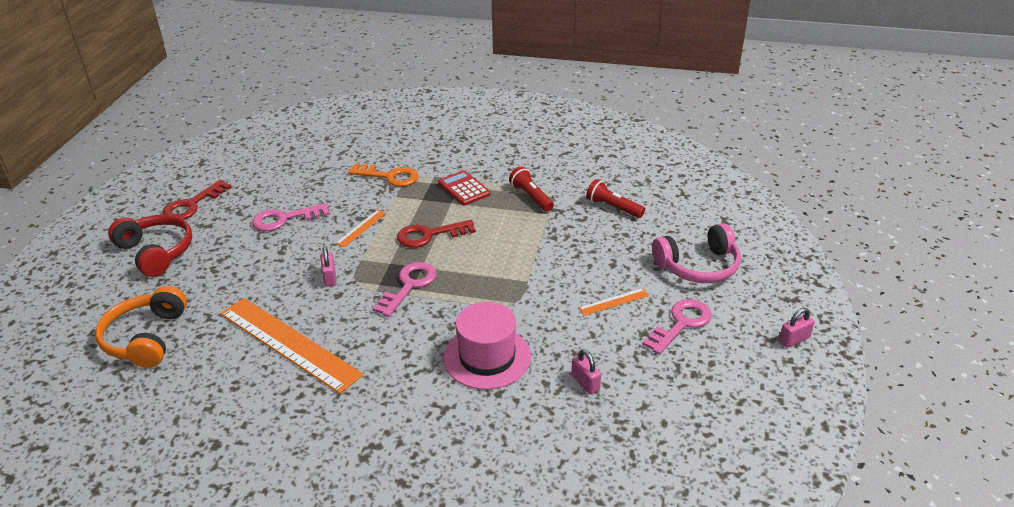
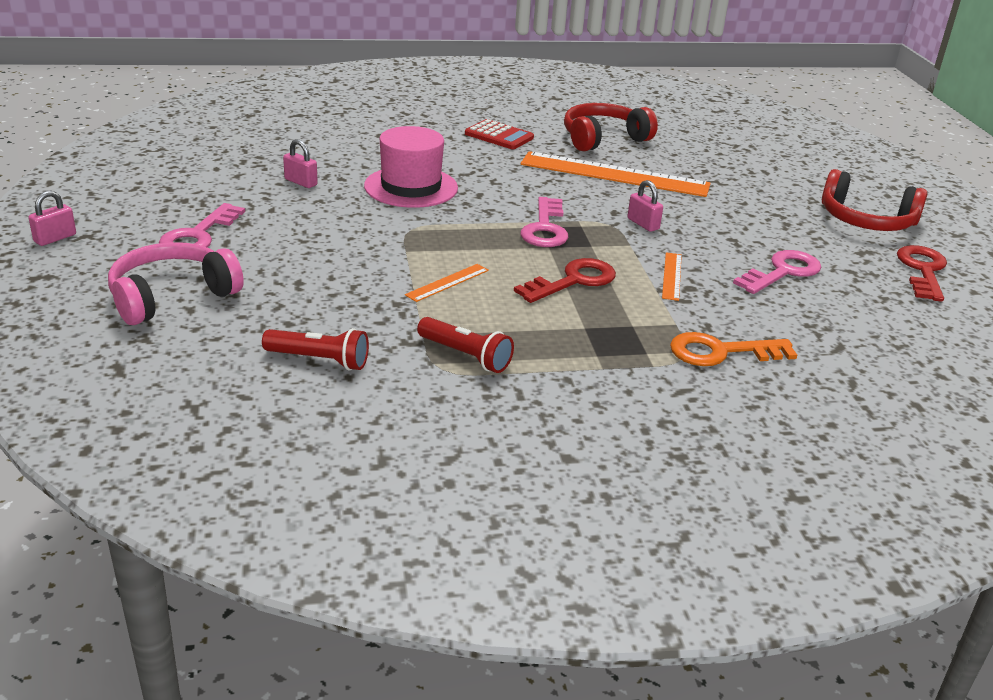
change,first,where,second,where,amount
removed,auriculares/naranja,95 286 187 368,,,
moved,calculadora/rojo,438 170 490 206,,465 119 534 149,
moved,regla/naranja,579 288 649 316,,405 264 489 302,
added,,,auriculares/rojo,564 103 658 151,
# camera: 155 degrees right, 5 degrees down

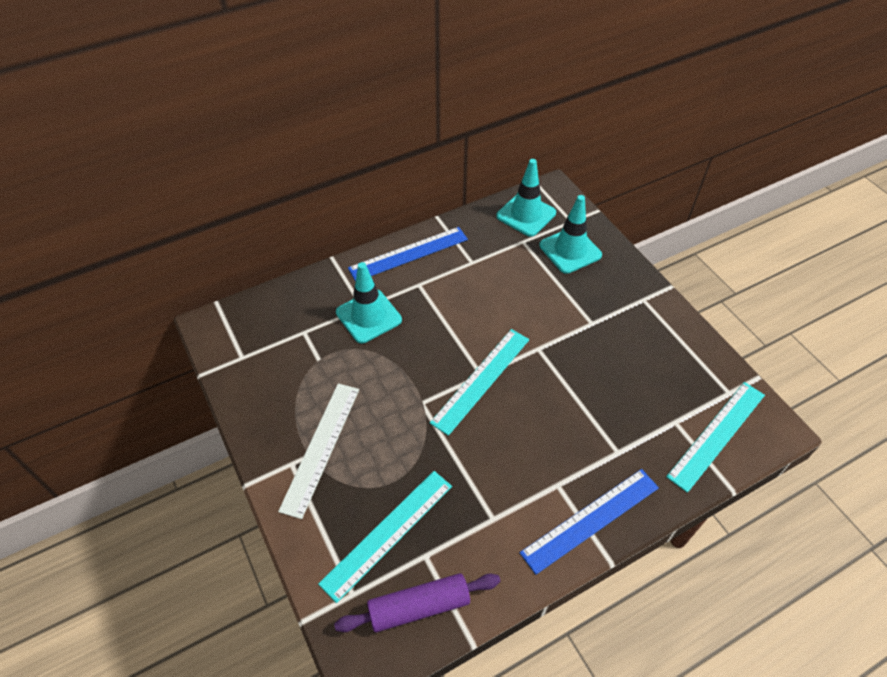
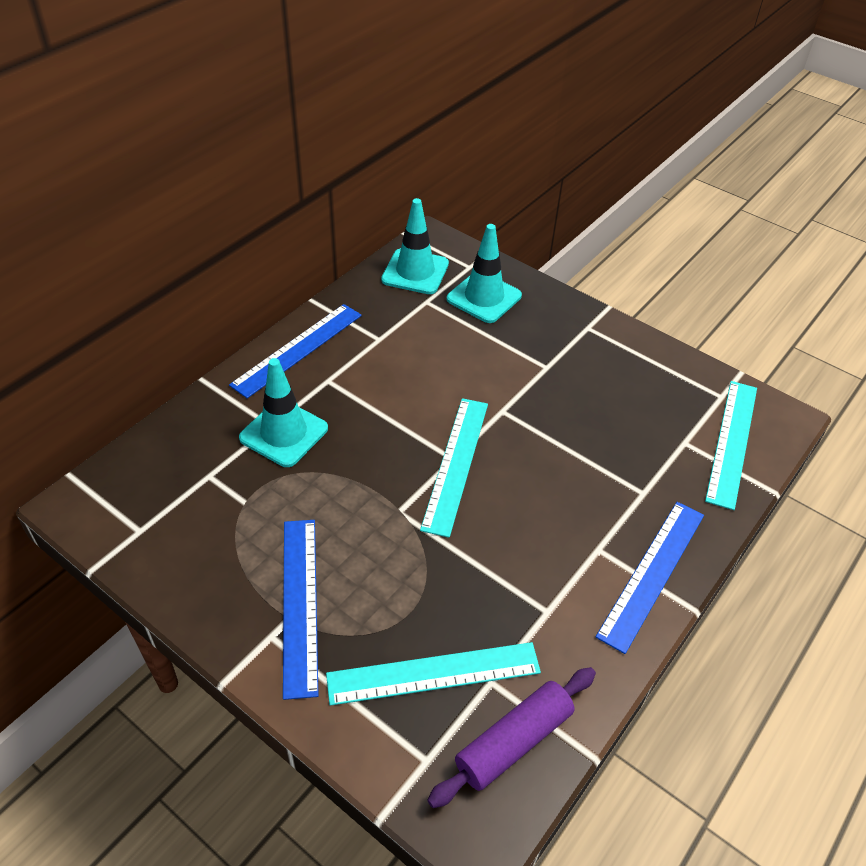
change,first,where,second,where,amount
recoloured,regla/blanco,278 383 359 519,regla/azul,283 520 318 700,
turned,regla/turquesa,318 471 452 603,,326 642 541 706,60 degrees clockwise
# camera: 25 degrees left, 5 degrees down

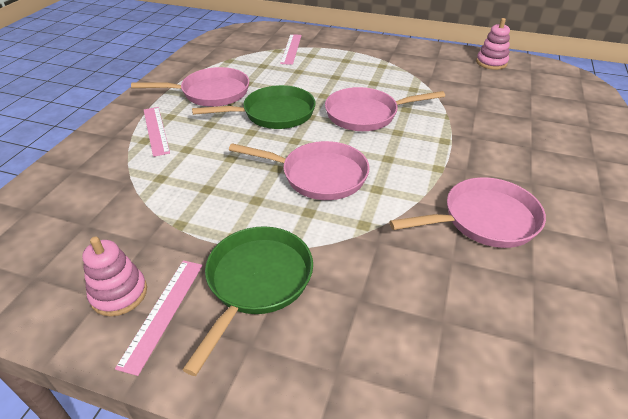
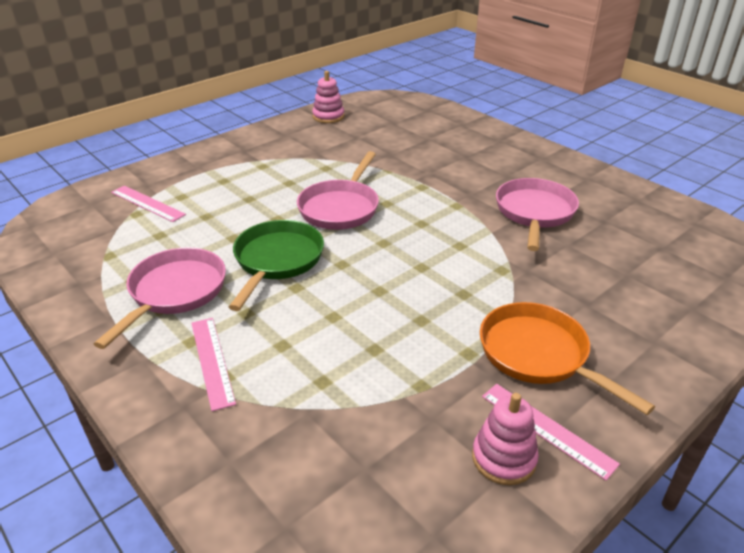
change,first,where,second,where,amount
turned,regla/rosa,144 107 170 157,,191 318 236 411,60 degrees clockwise
recoloured,sartén/verde,182 226 313 376,sartén/naranja,480 302 655 415,
removed,sartén/rosa,229 141 370 200,,,
# camera: 60 degrees left, 5 degrees down

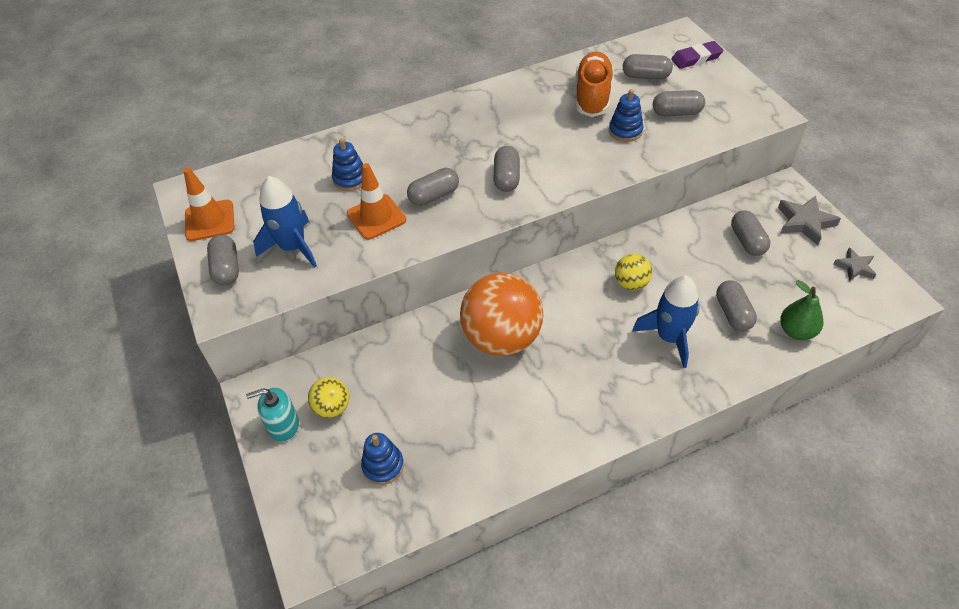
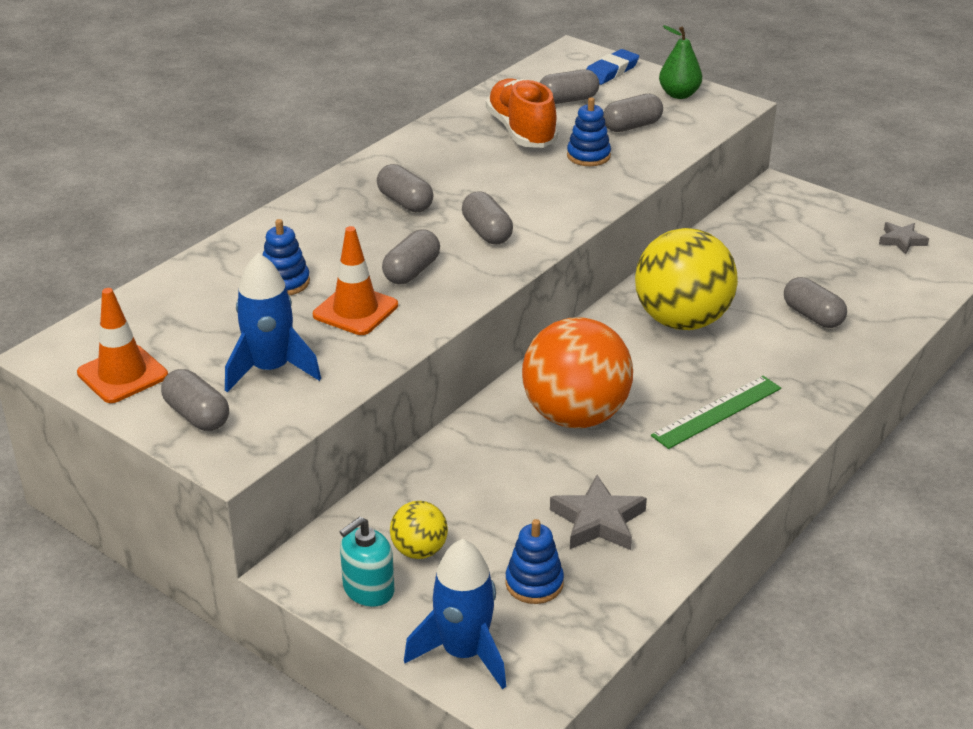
change,first,where,second,where,amount
resized,pelota/amarillo,615 254 652 290,,635 228 738 330,x2.12
moved,cohete/azul,632 275 700 368,,404 539 506 689,
recoloured,goma de borrar/morado,671 41 724 69,goma de borrar/azul,587 49 639 85,
moved,cápsula/gris,731 210 770 256,,377 164 433 212,
moved,estrella/gris,778 196 841 245,,550 475 647 550,
moved,pera/verde,780 280 823 340,,659 25 702 99,
added,,,regla/verde,651 376 781 449,
# camera: 30 degrees left, 15 degrees down

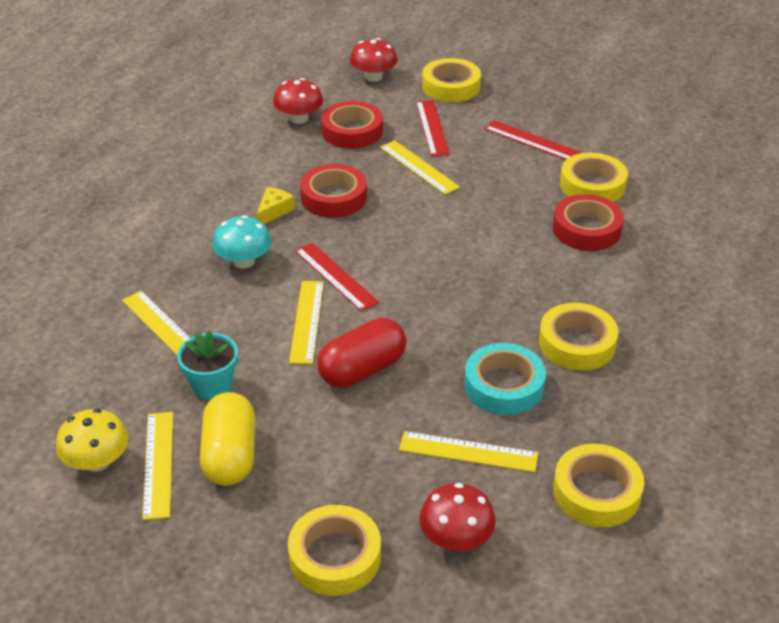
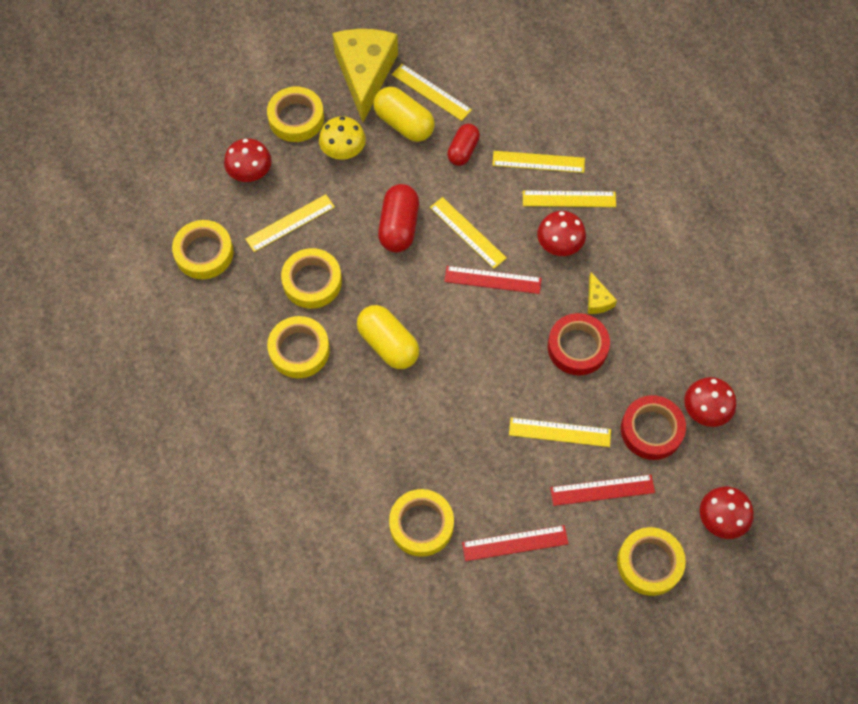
change,first,where,second,where,amount
moved,seta/amarillo,56 409 129 472,,319 116 366 160,
replaced,maceta/turquesa,177 330 238 400,cápsula/rojo,447 124 480 166,
recoloured,seta/turquesa,212 215 272 268,seta/rojo,537 211 586 256,
turned,regla/rojo,416 100 450 156,,550 474 655 506,45 degrees counterclockwise
recoloured,cinta adhesiva/turquesa,464 343 546 415,cinta adhesiva/amarillo,281 248 342 309,
removed,cinta adhesiva/rojo,553 194 624 251,,,
added,,,queso/amarillo,332 29 398 122,
added,,,cápsula/amarillo,357 305 419 369,
added,,,regla/amarillo,523 191 616 207,
# camera: 135 degrees right, 25 degrees up

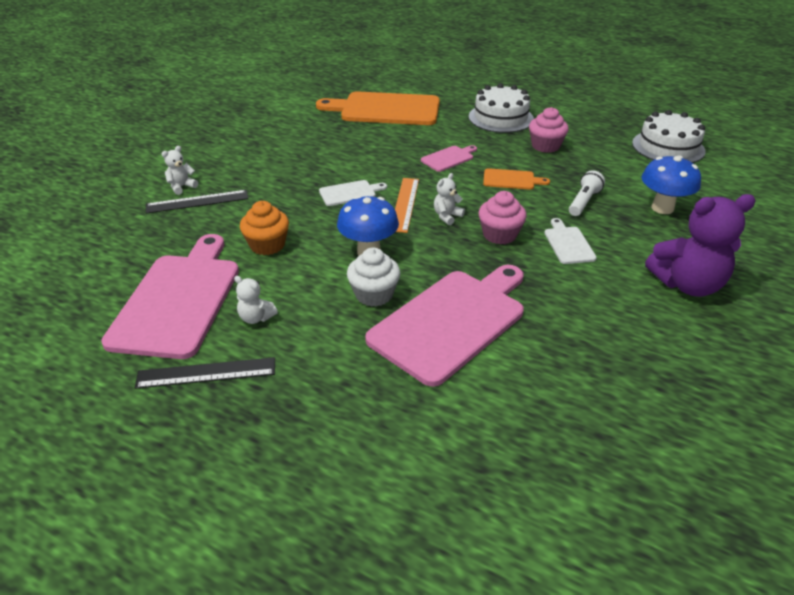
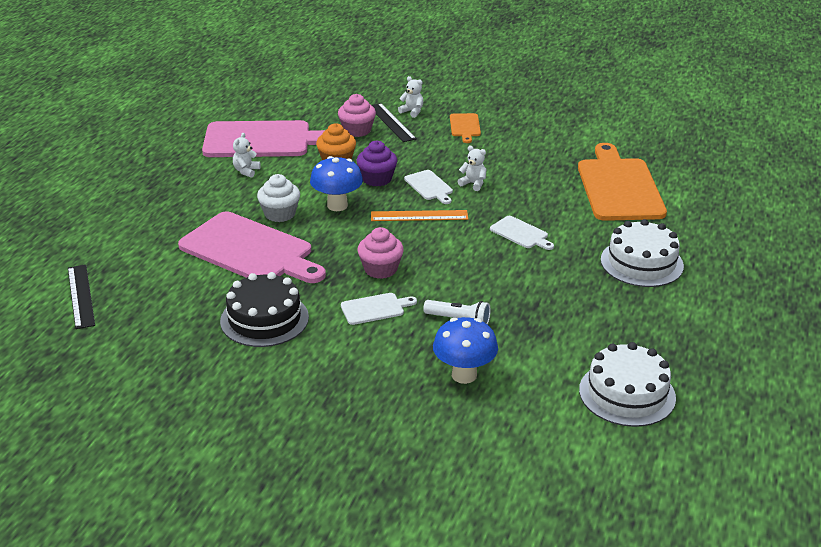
change,first,where,second,where,amount
moved,regla/negro,135 357 275 389,,68 265 95 329,
recoloured,tabla de cortar/rosa,421 145 477 172,tabla de cortar/blanco,490 216 554 250,
moved,osito/blanco,434 173 465 225,,458 146 486 191,
moved,tabla de cortar/naranja,483 168 550 190,,450 113 481 143,
moved,magdalena/rosa,529 107 569 153,,338 94 376 137,
removed,osito/morado,645 194 756 297,,,
added,,,tarta/negro,220 272 309 347,
added,,,magdalena/morado,357 141 397 187,
# camera: 80 degrees right, 5 degrees down

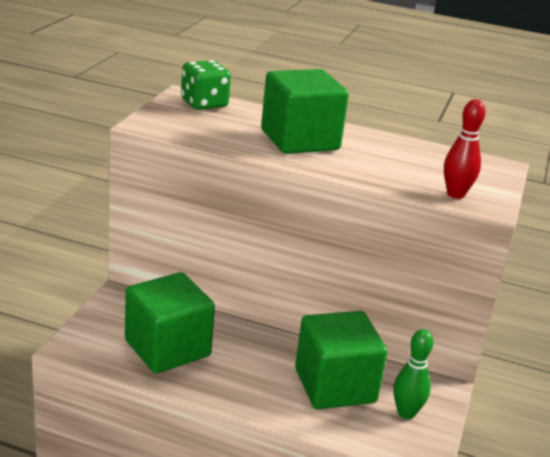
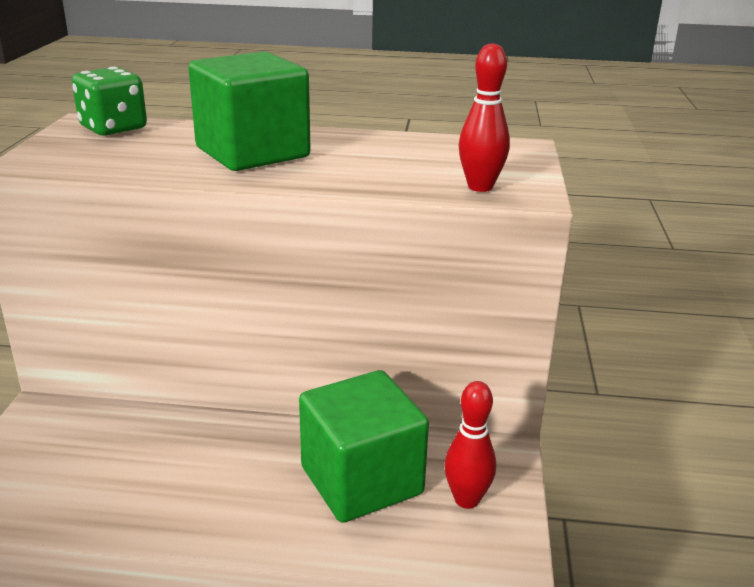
change,first,where,second,where,amount
removed,cubo/verde,125 272 215 374,,,
recoloured,bolo/verde,393 329 433 419,bolo/rojo,444 381 496 509,
# camera: 10 degrees left, 0 degrees up

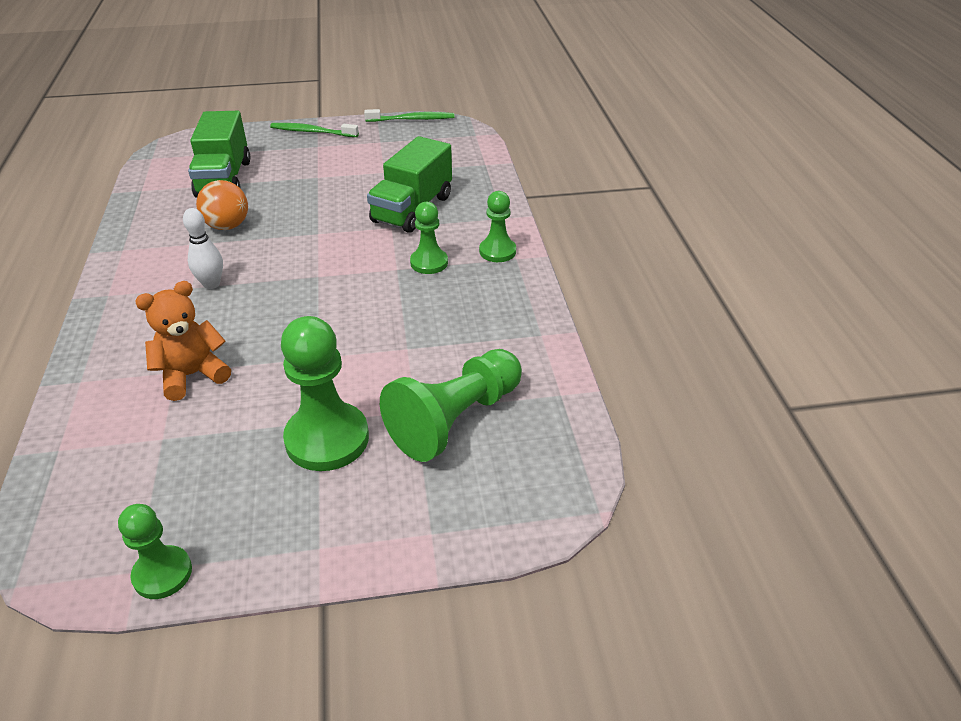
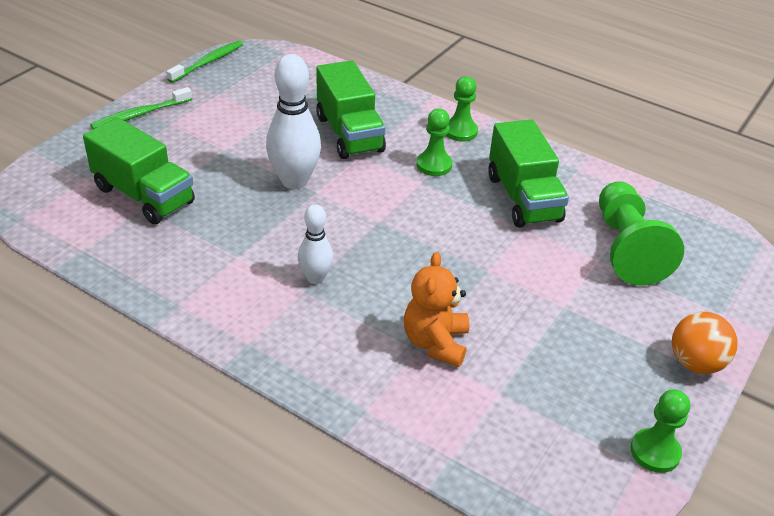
change,first,where,second,where,amount
moved,pelota/naranja,196 180 248 230,,672 312 738 374,
removed,peón/verde,281 316 369 471,,,
added,,,bolo/blanco,266 54 321 189,
added,,,camión/verde,488 120 569 228,
# camera: 50 degrees left, 0 degrees up

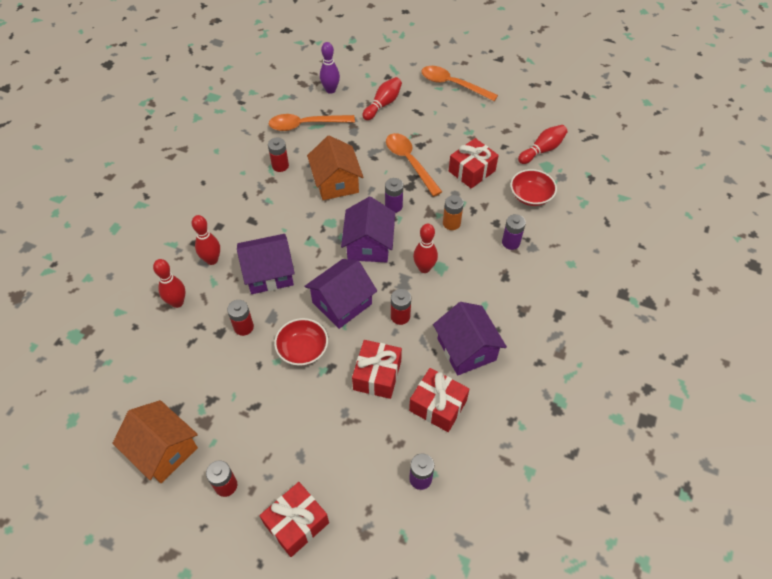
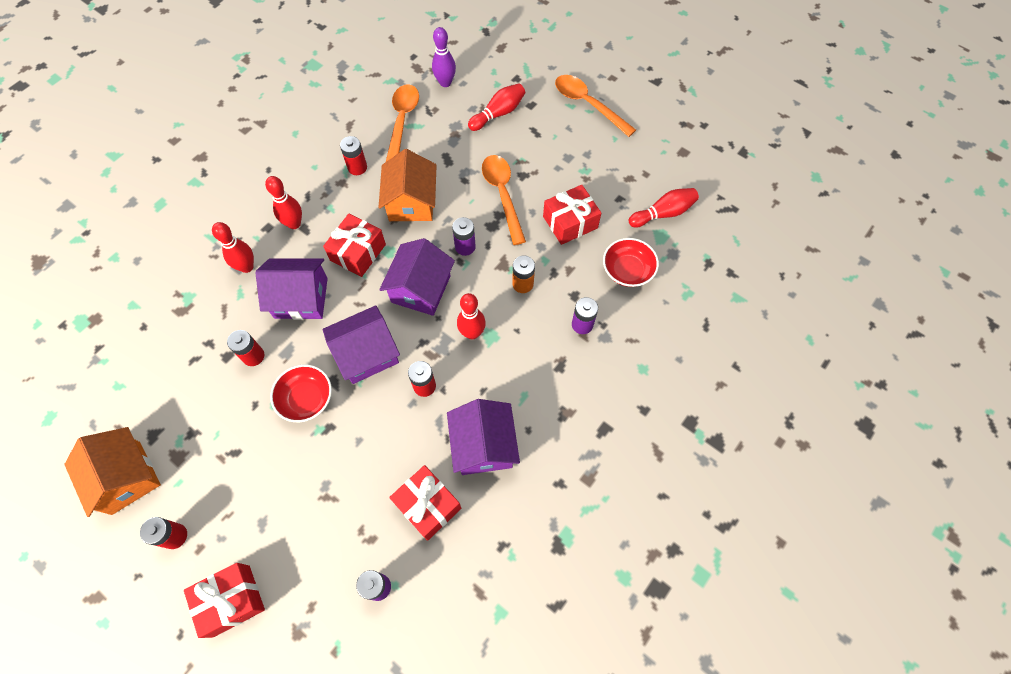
change,first,where,second,where,amount
moved,bolo/rojo,153 259 185 308,,265 176 302 229,
turned,cuchara/naranja,269 114 355 131,,386 84 419 162,90 degrees clockwise
moved,regalo/rojo,352 340 402 399,,323 214 386 277,
# camera: 15 degrees right, 10 degrees up

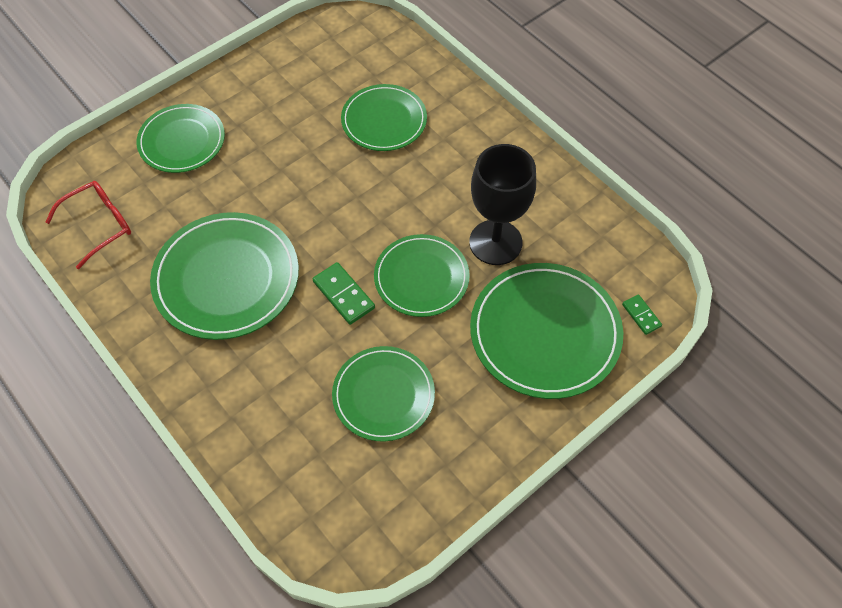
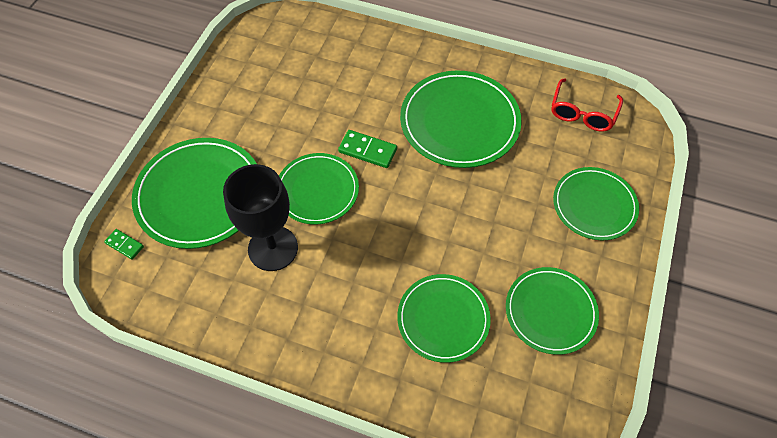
change,first,where,second,where,amount
moved,plato/verde,332 346 435 442,,506 267 599 355,
# camera: 150 degrees right, 0 degrees up

